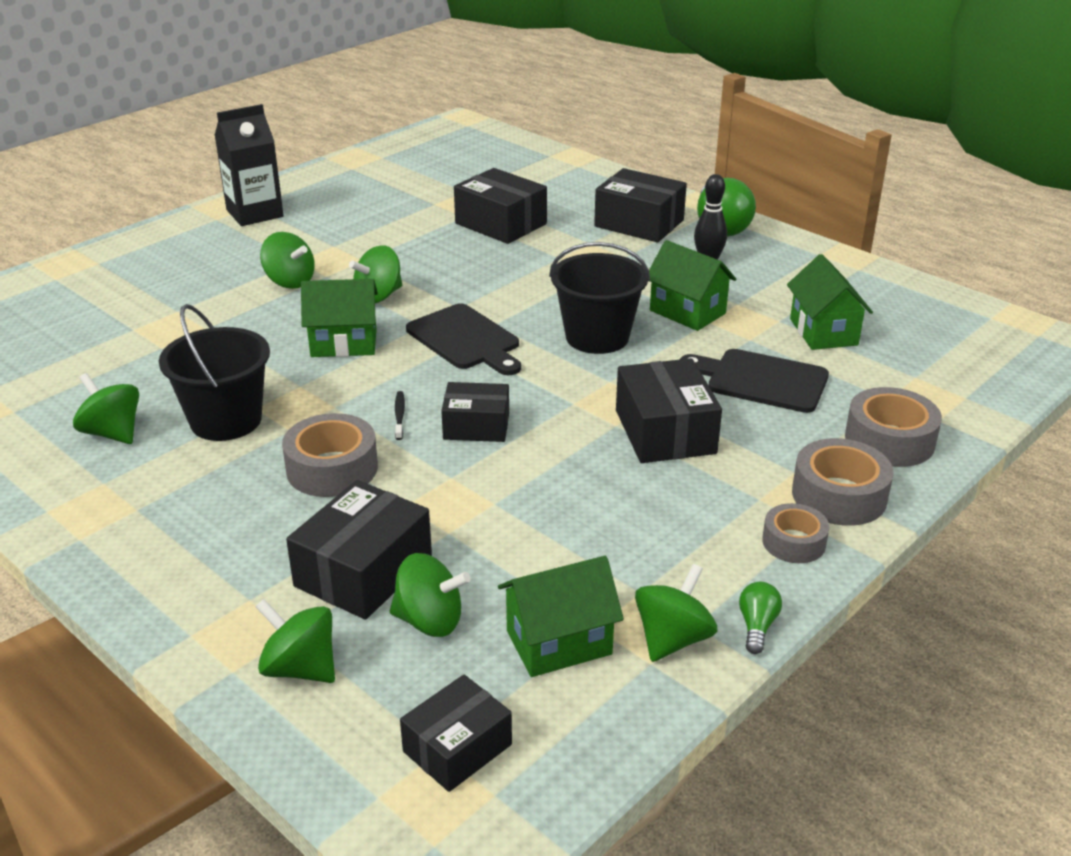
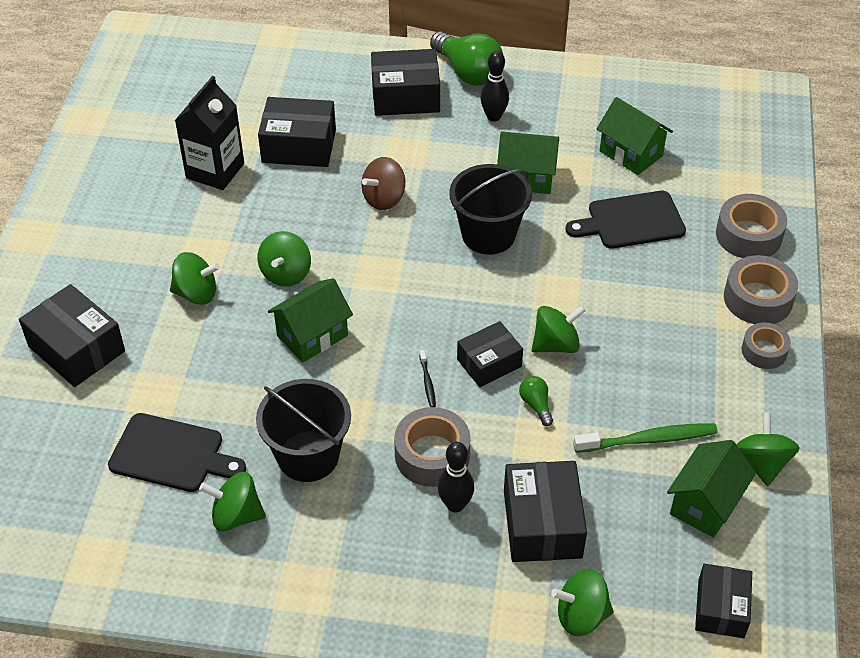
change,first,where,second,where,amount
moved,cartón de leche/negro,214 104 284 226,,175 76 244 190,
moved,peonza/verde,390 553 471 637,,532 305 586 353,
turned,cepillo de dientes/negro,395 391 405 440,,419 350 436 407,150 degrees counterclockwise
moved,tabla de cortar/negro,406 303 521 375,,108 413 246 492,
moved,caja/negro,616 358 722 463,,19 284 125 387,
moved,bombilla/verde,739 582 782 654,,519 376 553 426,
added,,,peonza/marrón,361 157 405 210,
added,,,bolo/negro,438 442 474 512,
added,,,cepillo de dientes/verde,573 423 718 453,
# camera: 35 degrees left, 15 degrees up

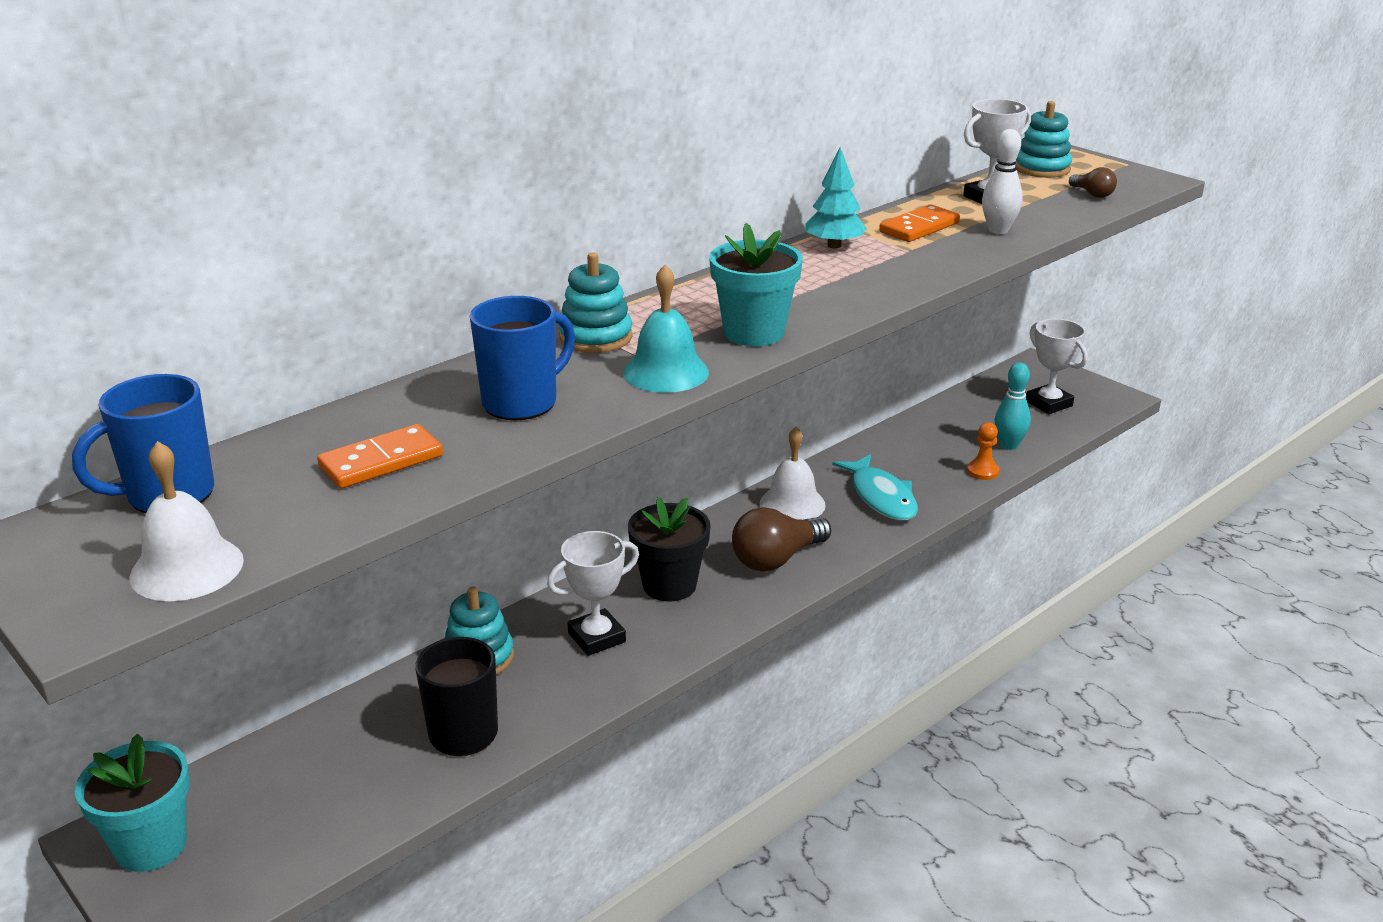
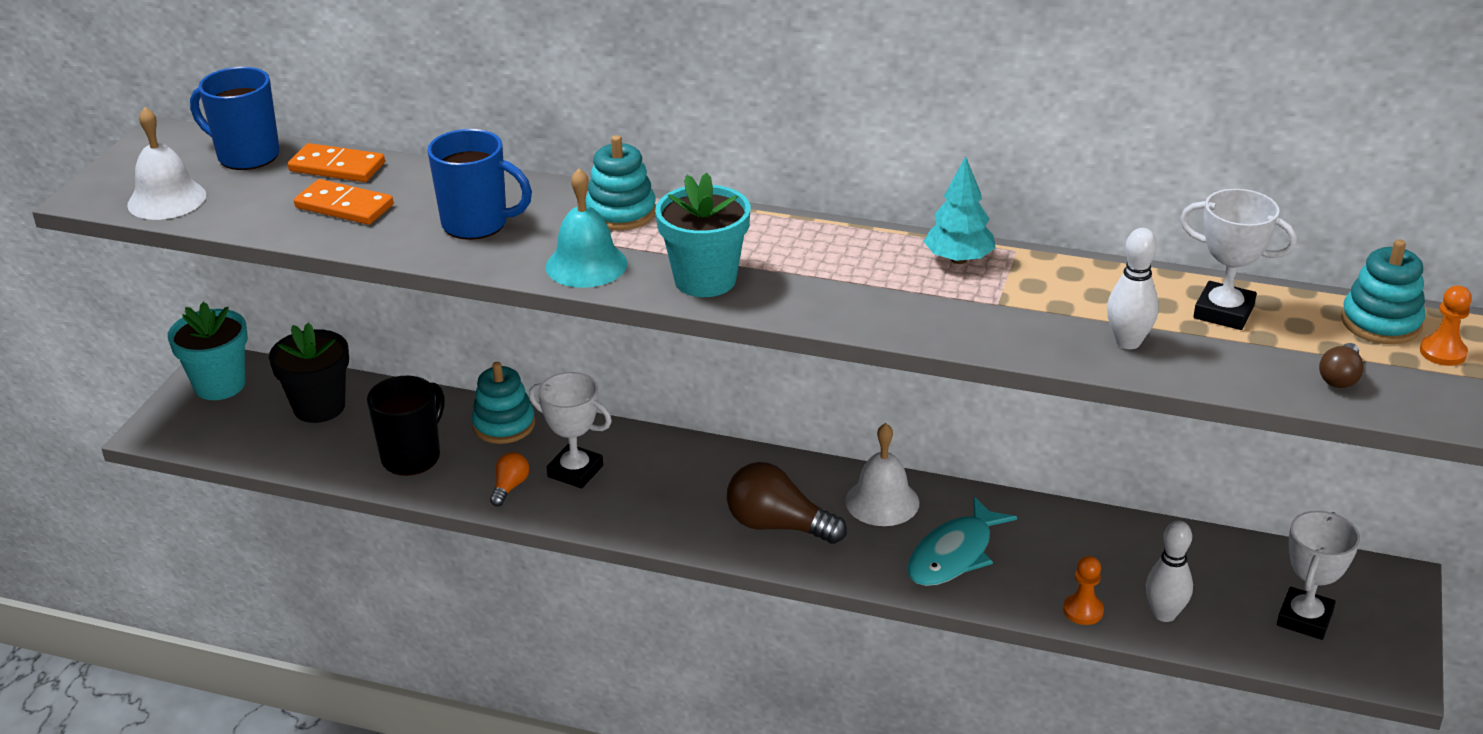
change,first,where,second,where,amount
moved,maceta/negro,628 497 711 602,,269 322 349 423,
moved,ficha de dominó/naranja,879 204 960 242,,288 143 385 182,
recoloured,bolo/turquesa,995 362 1031 450,bolo/blanco,1146 521 1193 622,
added,,,bombilla/naranja,490 452 529 506,
added,,,peón/naranja,1420 285 1472 366,
# camera: 60 degrees right, 5 degrees up

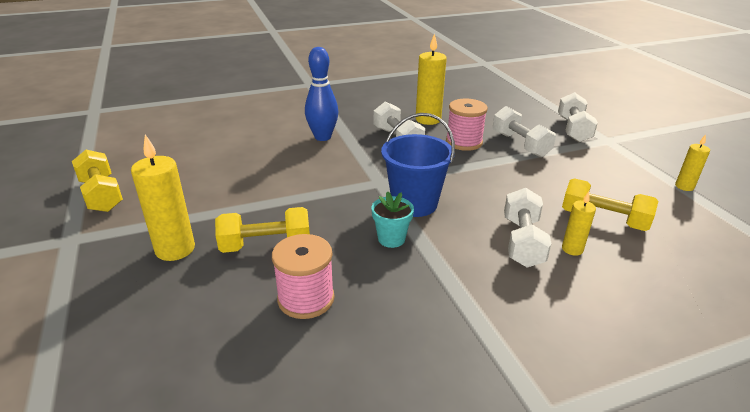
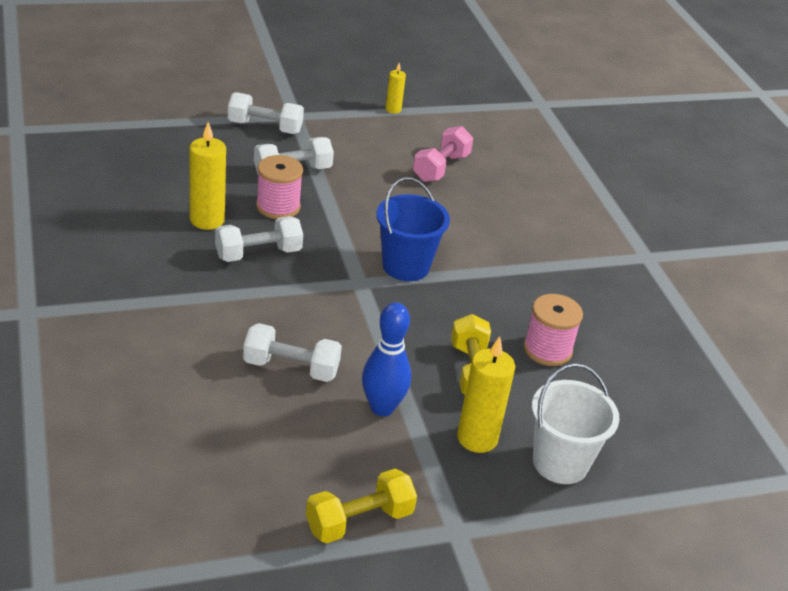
change,first,where,second,where,amount
moved,bolo/azul,305 47 338 141,,362 302 411 416,
removed,maceta/turquesa,371 191 414 248,,,
moved,mancuerna/blanco,504 188 552 268,,243 323 342 382,
recoloured,mancuerna/amarillo,562 178 658 231,mancuerna/rosa,413 126 473 182,
removed,vela/amarillo,562 191 596 256,,,
added,,,balde/blanco,532 363 619 484,
# camera: 90 degrees left, 5 degrees up

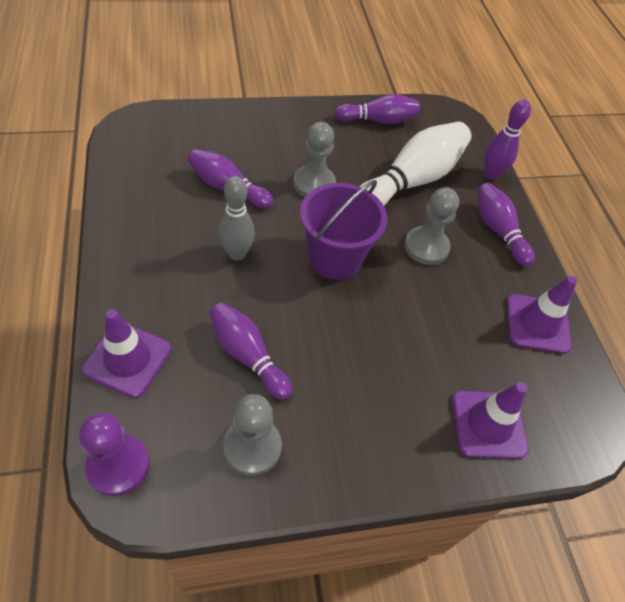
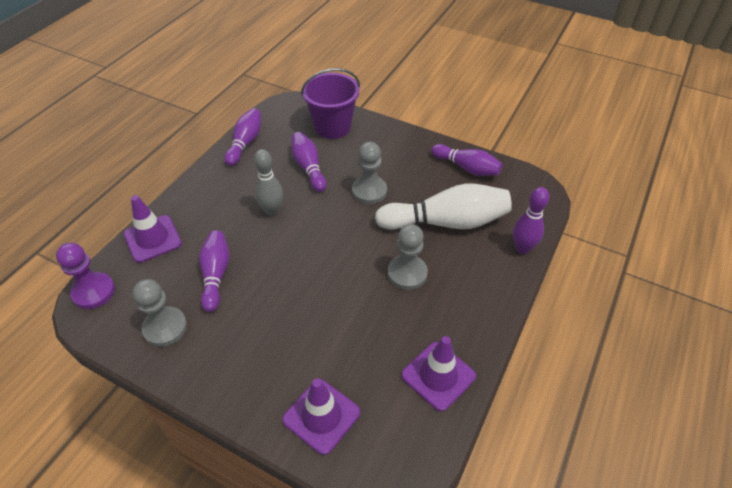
change,first,where,second,where,amount
moved,balde/morado,300 180 387 280,,301 68 360 139,
moved,bolo/morado,477 183 535 266,,224 108 261 166,
# camera: 45 degrees right, 5 degrees down

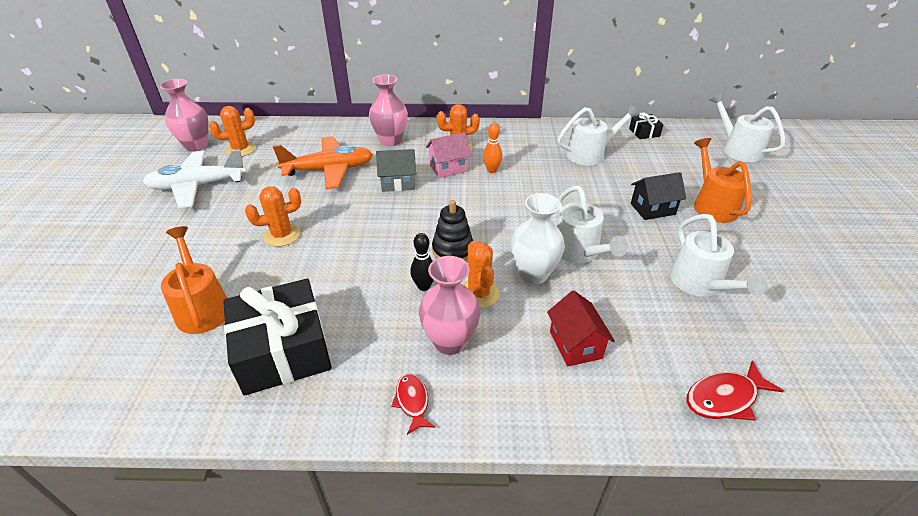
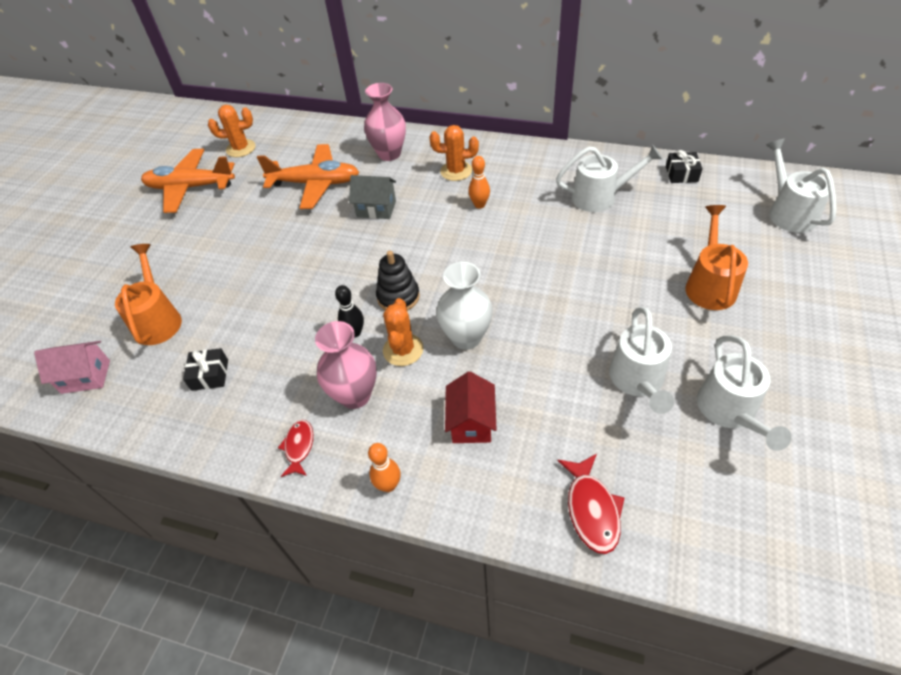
change,first,where,second,where,amount
recoloured,avión/blanco,143 149 247 208,avión/naranja,141 149 235 213,
removed,florero/rosa,160 79 209 151,,,
resized,regalo/negro,223 278 332 396,,183 348 228 391,x0.44
removed,cactus/naranja,245 186 301 247,,,
moved,casa/rosa,426 132 472 178,,34 341 110 394,
moved,regadera/blanco,557 186 628 263,,697 335 792 451,
removed,casa/negro,631 172 686 220,,,
turned,pez/rojo,687 360 784 421,,557 454 625 554,90 degrees counterclockwise
added,,,bolo/naranja,368 443 400 492,
# camera: 20 degrees right, 10 degrees up

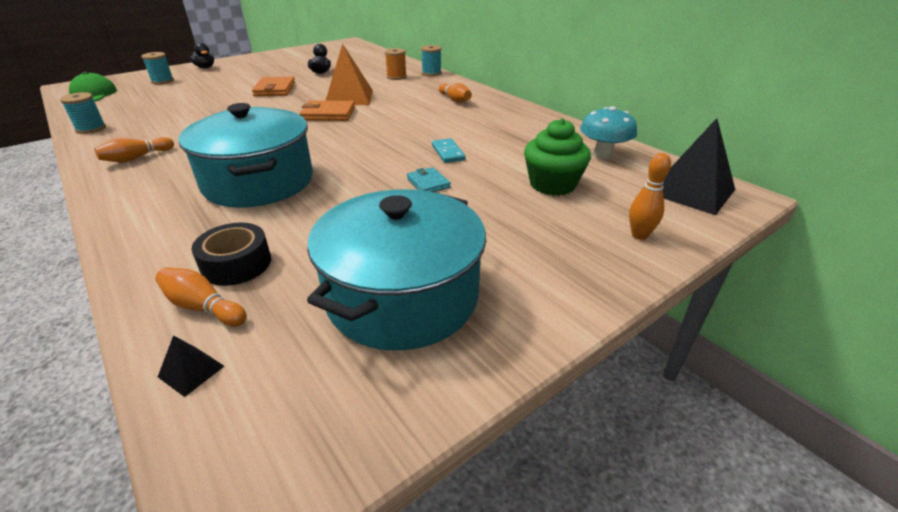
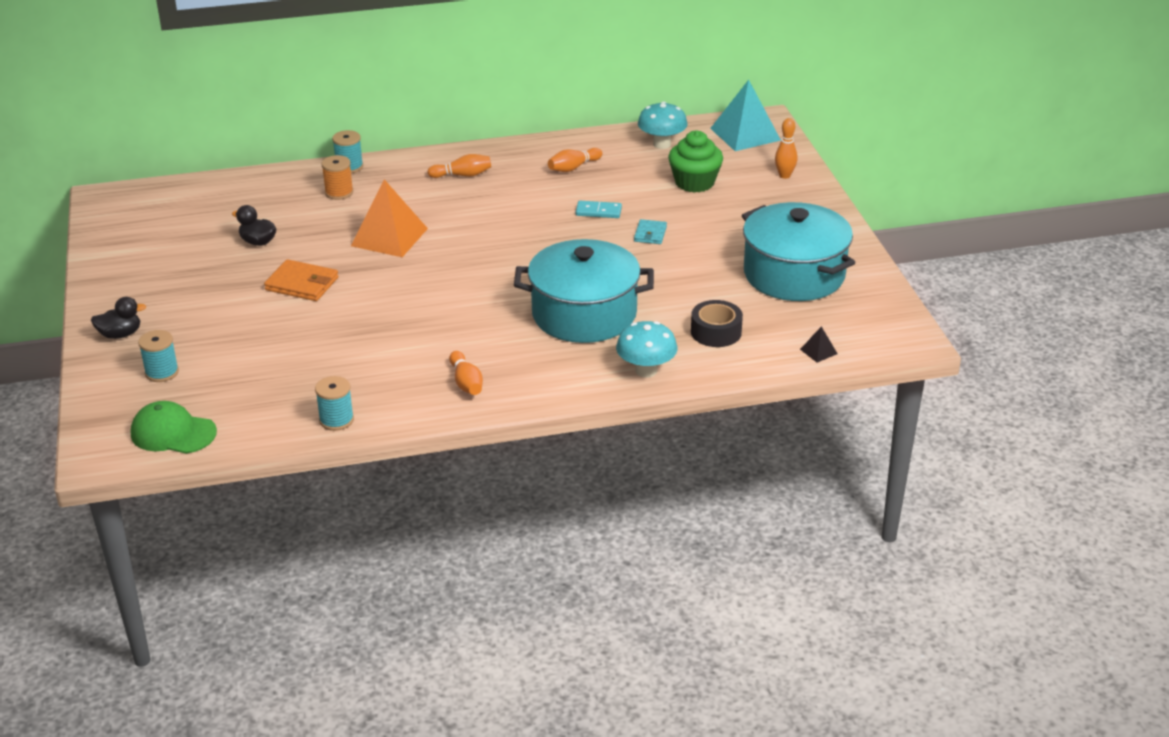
change,first,where,second,where,amount
moved,bolo/naranja,155 267 247 327,,548 148 602 172,
removed,cartera/naranja,300 100 355 121,,,
turned,cartera/turquesa,407 167 451 192,,634 219 667 244,75 degrees counterclockwise
recoloured,pirámide/negro,662 118 735 215,pirámide/turquesa,710 80 781 151,
added,,,seta/turquesa,616 321 677 378,
# camera: 65 degrees left, 0 degrees up

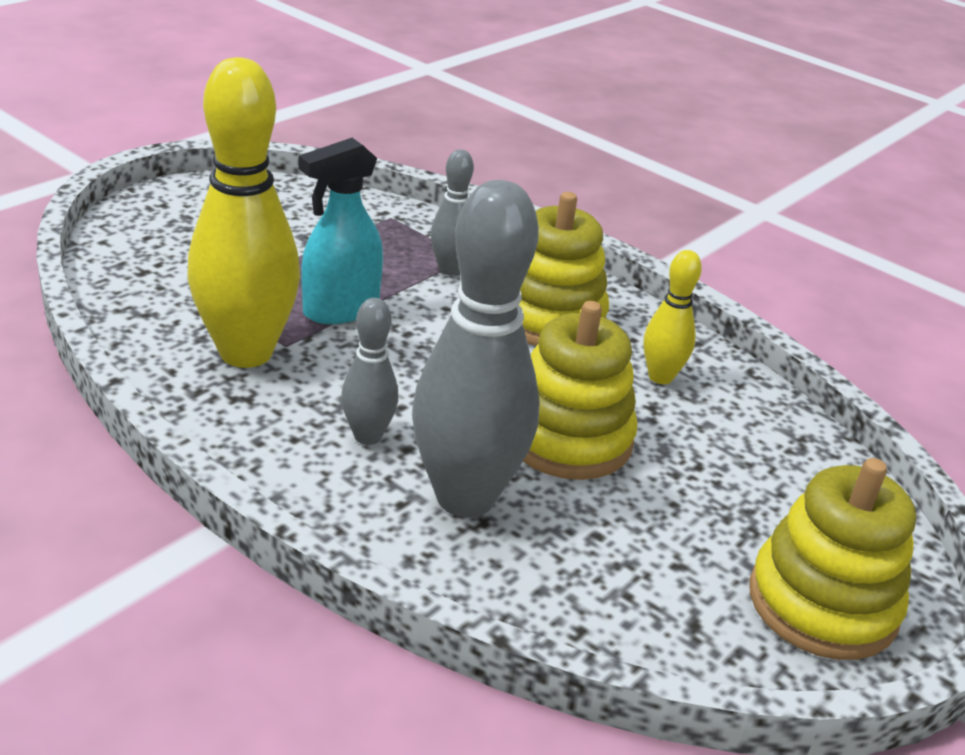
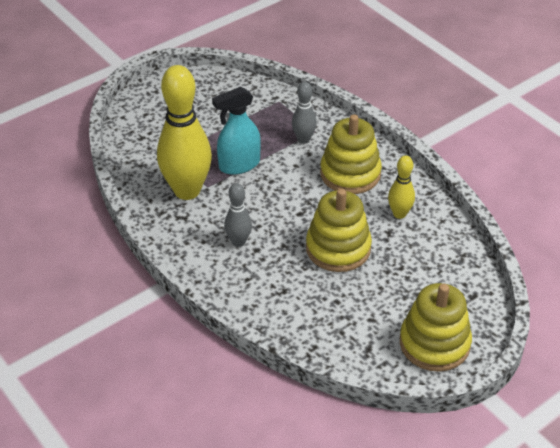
change,first,where,second,where,amount
removed,bolo/gris,412 180 540 518,,,
# camera: 15 degrees right, 10 degrees up

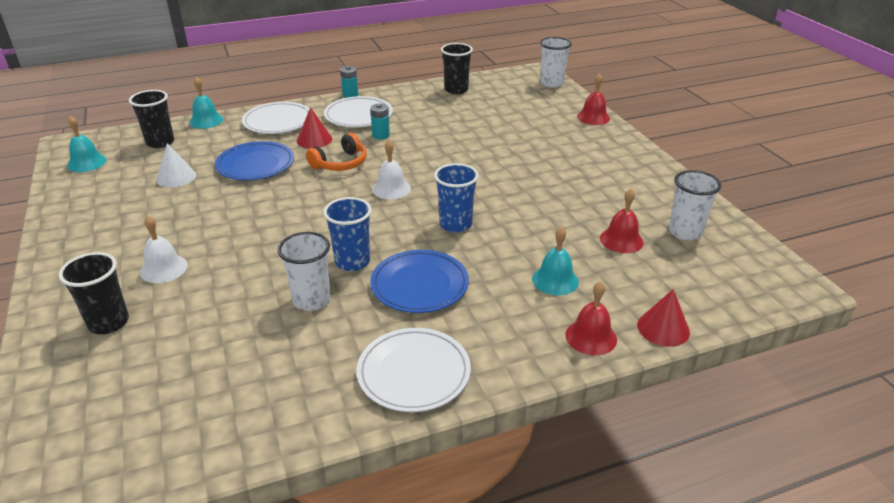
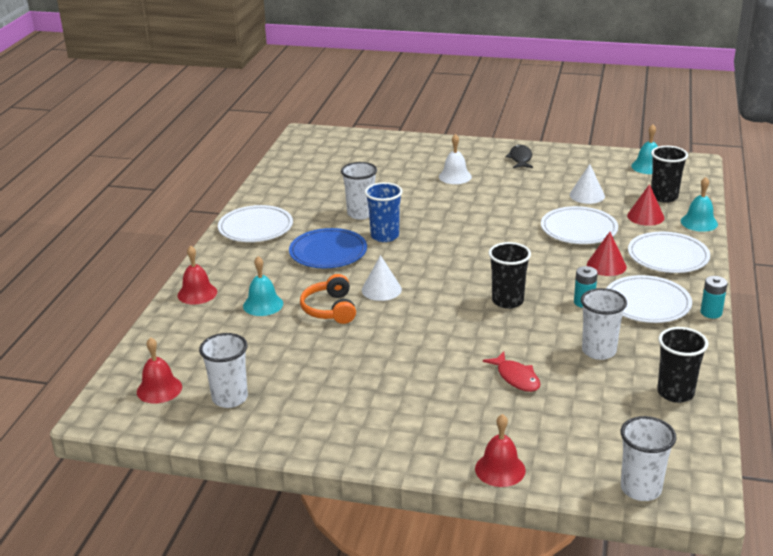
change,first,where,second,where,amount
moved,vaso/negro,59 252 129 334,,489 242 531 309,
recoloured,plato/azul,215 141 294 180,plato/blanco,541 206 618 244,
moved,auriculares/naranja,306 133 367 171,,300 274 356 324,
removed,campana/blanco,372 140 411 199,,,
replaced,vaso/azul,434 163 479 233,cono/blanco,362 255 402 301,
moved,campana/rojo,600 189 644 253,,137 337 182 404,
moved,cono/rojo,637 289 690 347,,627 184 664 226,
added,,,pez/rojo,483 352 540 392,
added,,,pez/negro,505 145 533 168,
added,,,vaso/blanco,581 288 627 360,
# camera: 125 degrees right, 5 degrees down

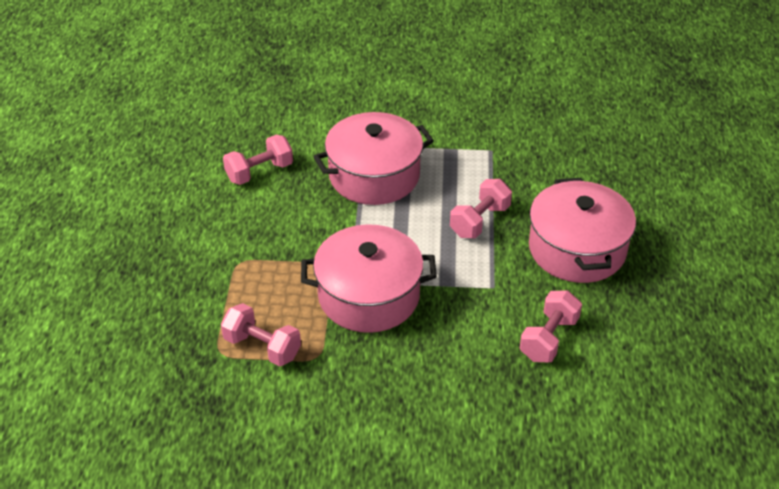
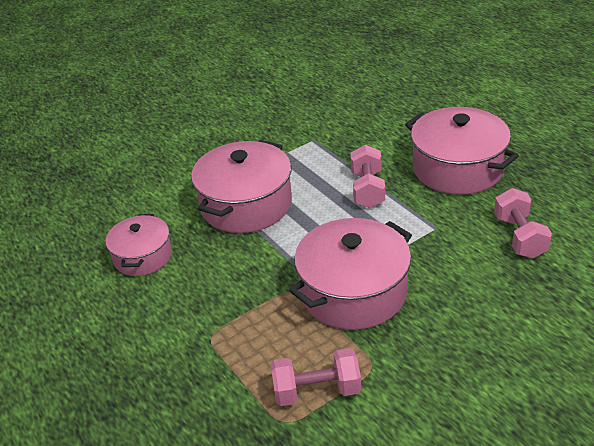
change,first,where,second,where,amount
replaced,mancuerna/rosa,223 135 293 185,olla/rosa,106 214 172 276,
# camera: 35 degrees left, 5 degrees down

